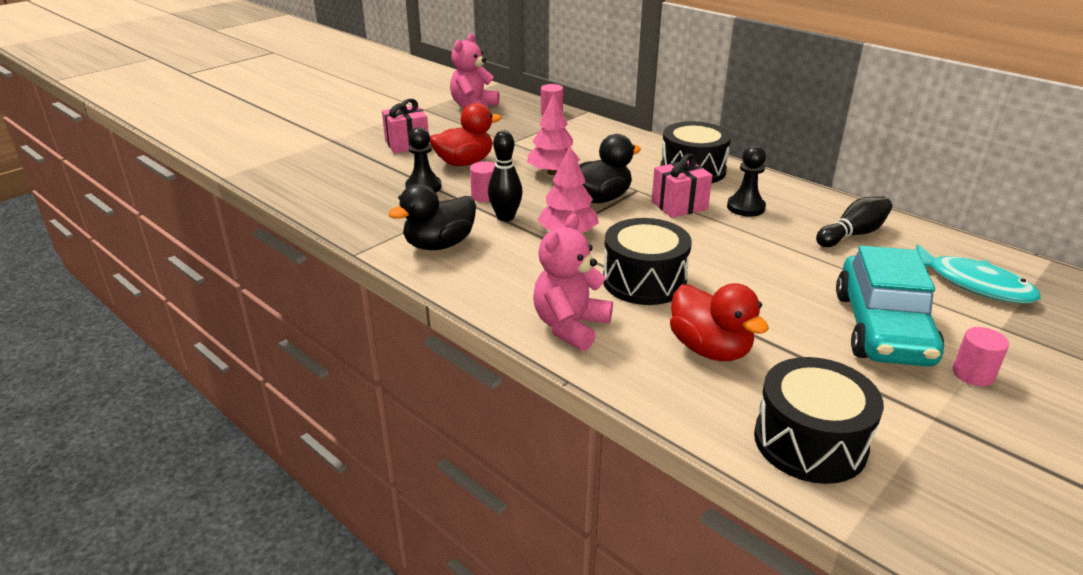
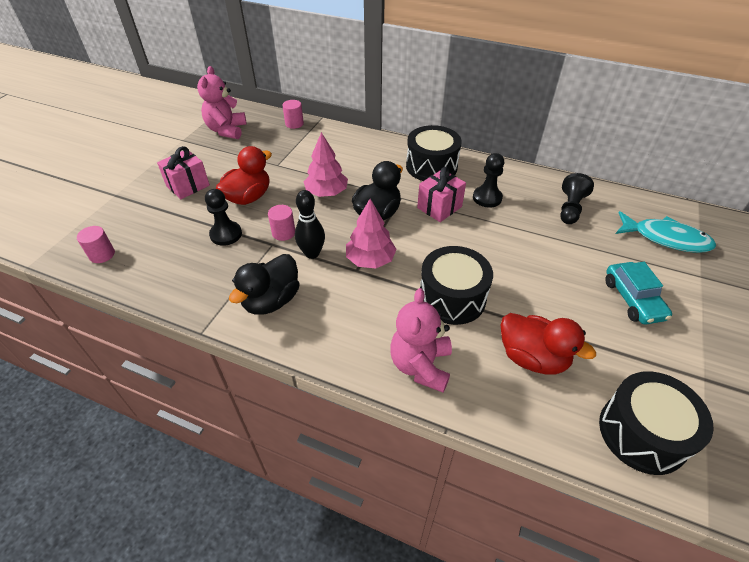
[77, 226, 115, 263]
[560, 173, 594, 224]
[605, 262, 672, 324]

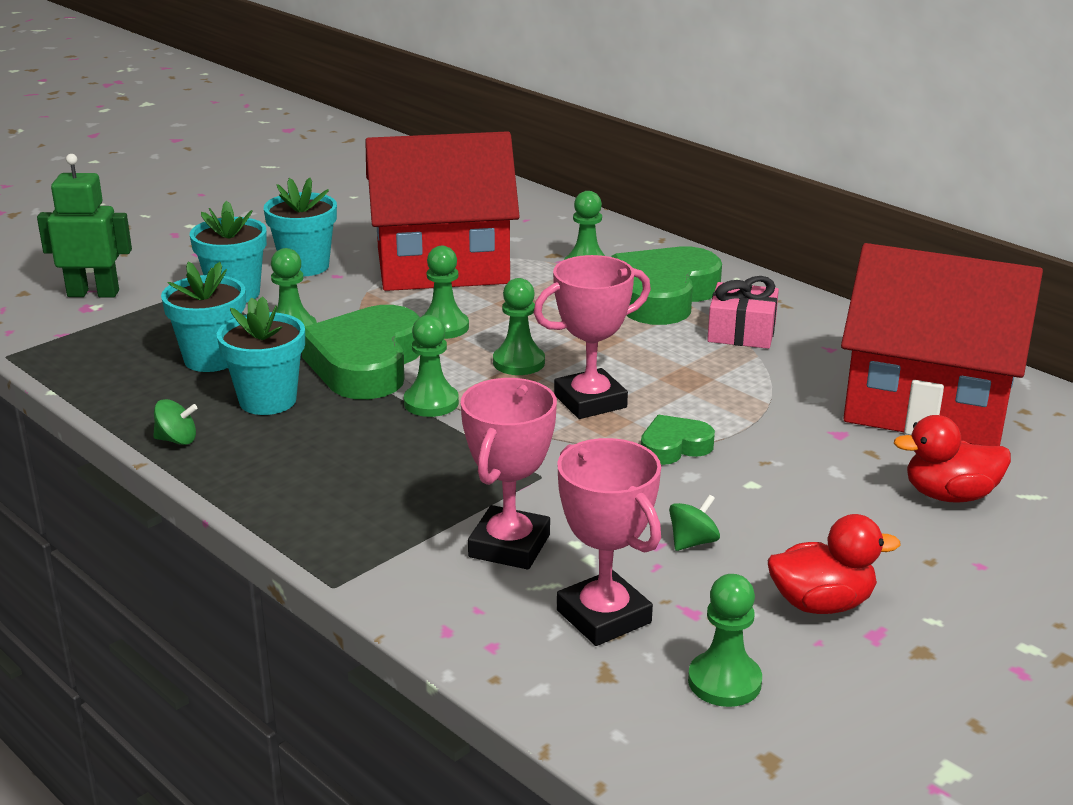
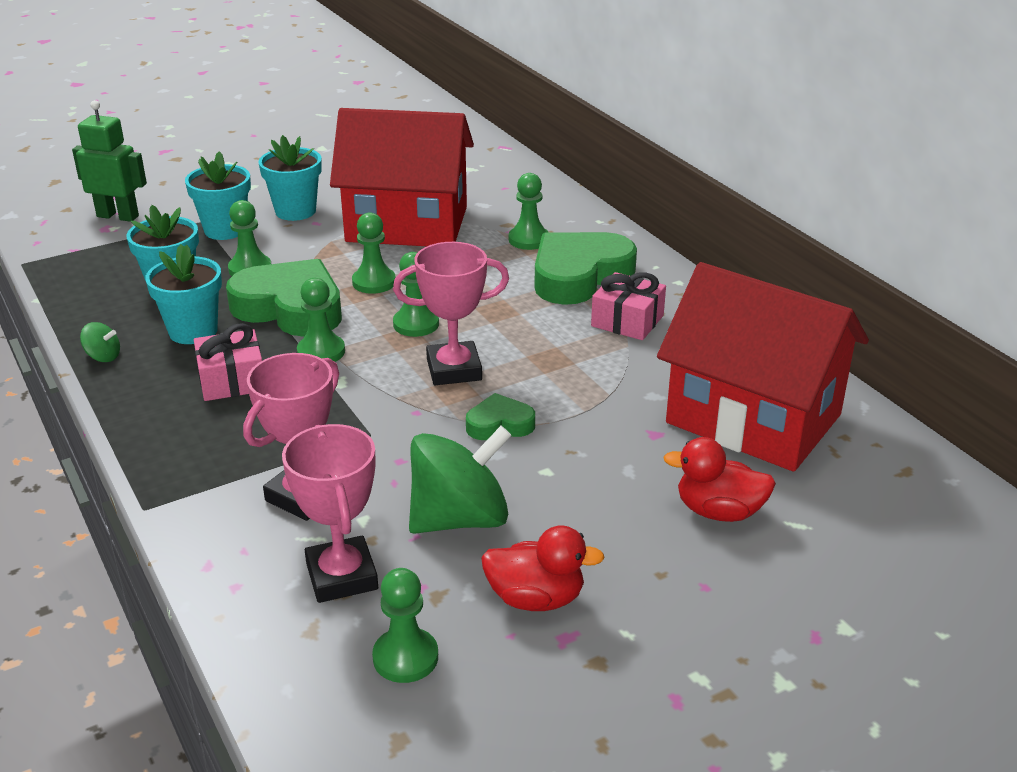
[194, 323, 262, 401]
[226, 259, 342, 337]
[409, 426, 512, 534]

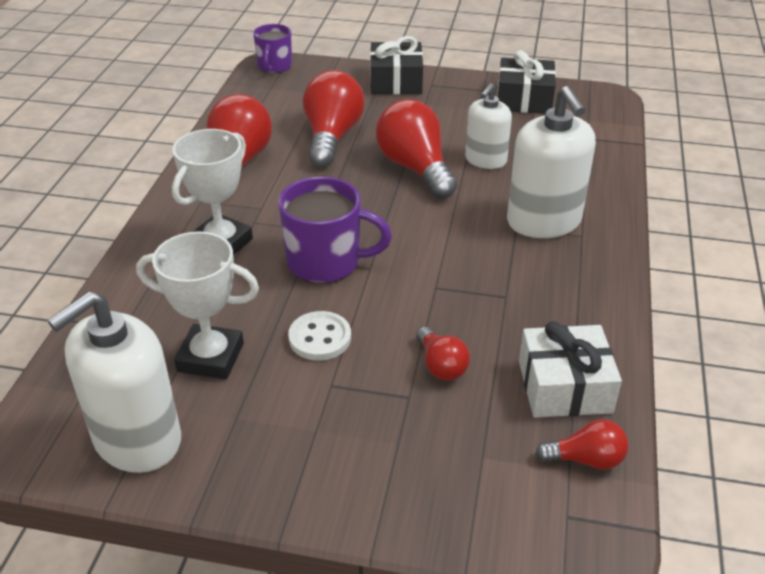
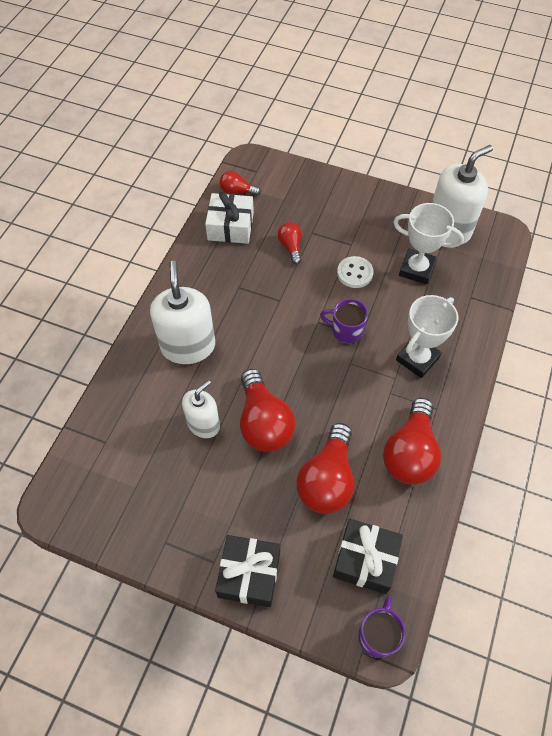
[320, 299, 368, 343]
[333, 519, 403, 594]

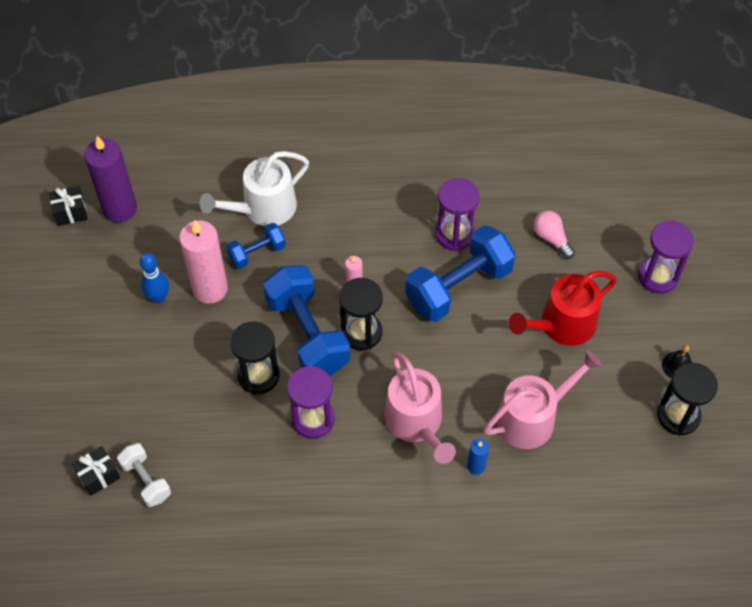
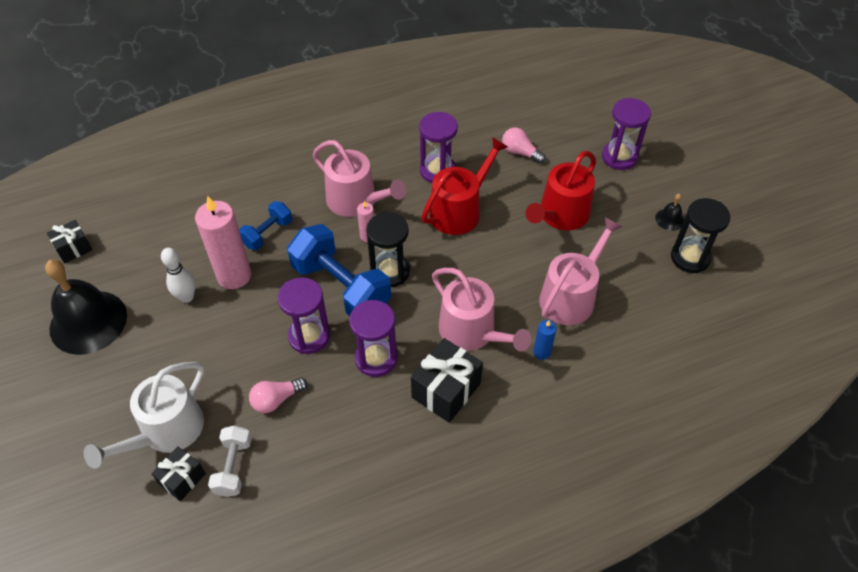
[45, 259, 127, 355]
[84, 362, 204, 469]
[161, 248, 196, 303]
[208, 425, 252, 497]
[249, 378, 307, 413]
[278, 277, 330, 354]
[313, 140, 406, 217]
[411, 338, 483, 423]
[421, 137, 508, 235]
[84, 136, 137, 223] (first image)

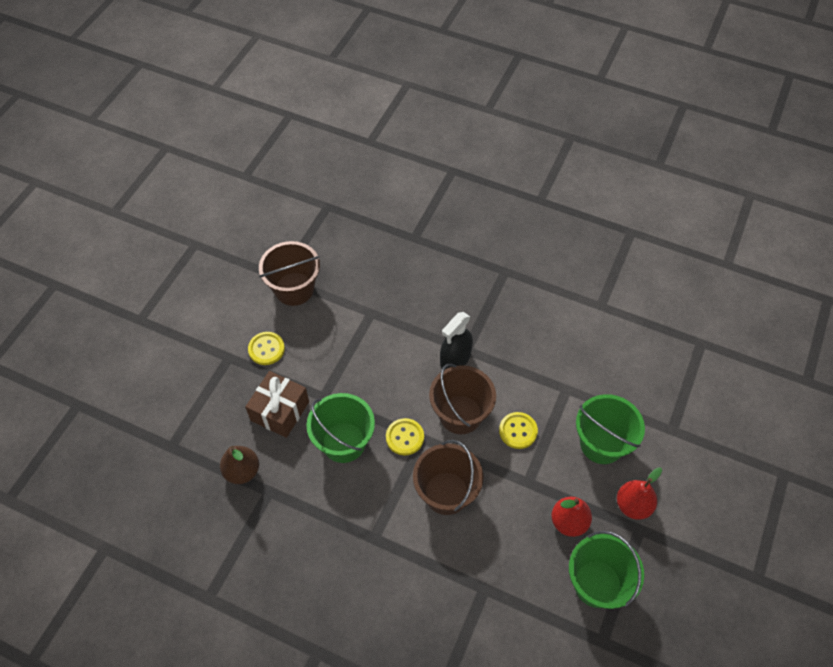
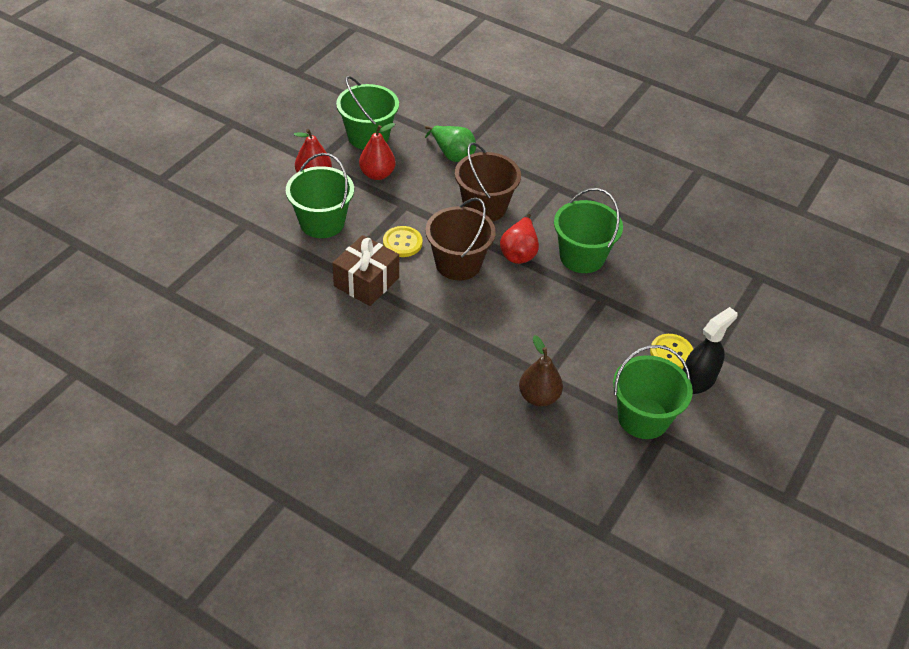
[332, 235, 399, 306]
[425, 126, 476, 162]
[500, 214, 539, 264]
[519, 335, 563, 407]
[613, 345, 693, 439]
[683, 307, 738, 394]

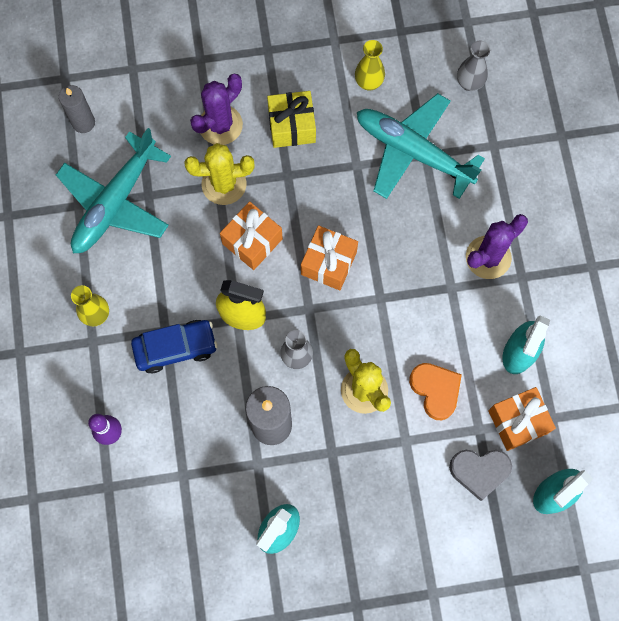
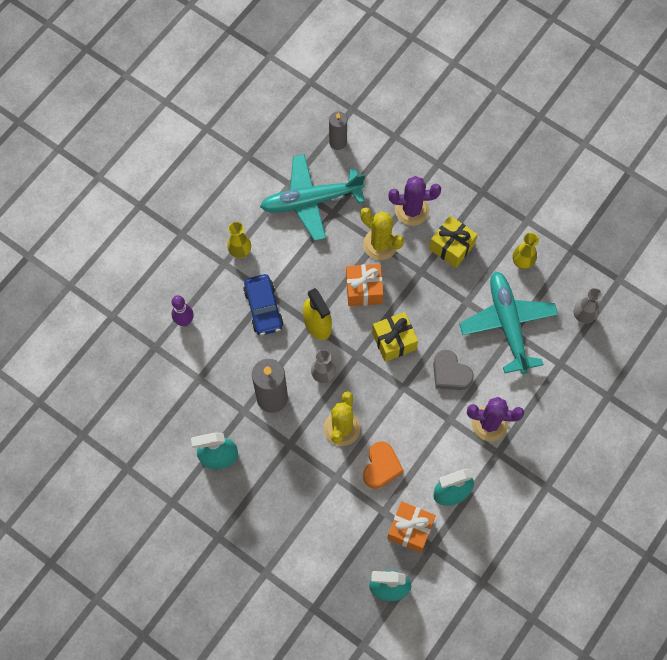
[243, 274, 283, 336]
[372, 312, 418, 362]
[433, 350, 474, 390]

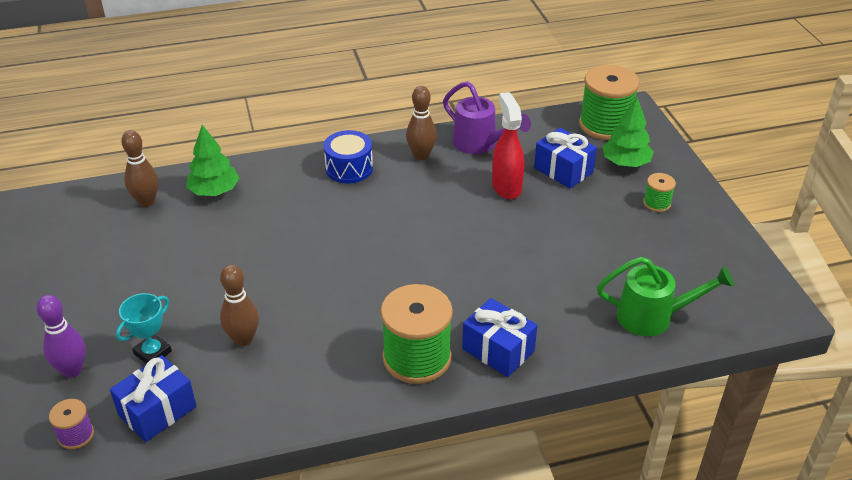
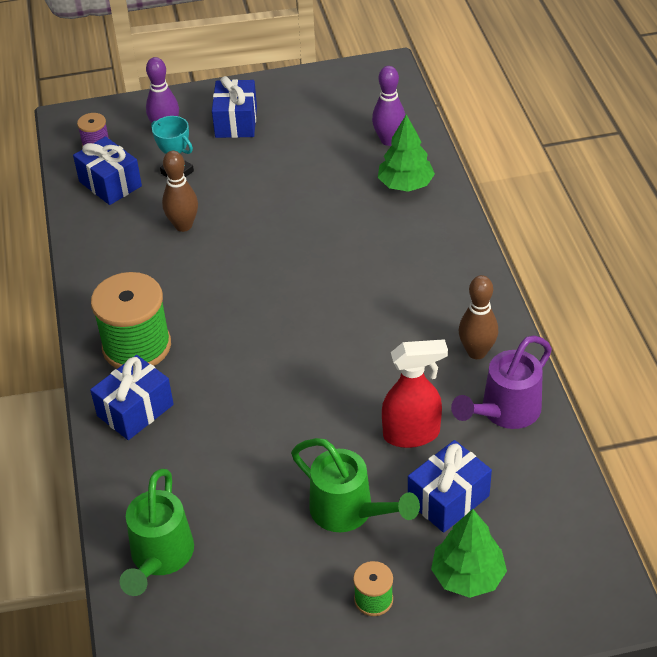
[212, 76, 257, 138]
[291, 438, 420, 532]
[372, 66, 405, 146]
[324, 130, 373, 183] (first image)
[579, 65, 640, 140] (first image)

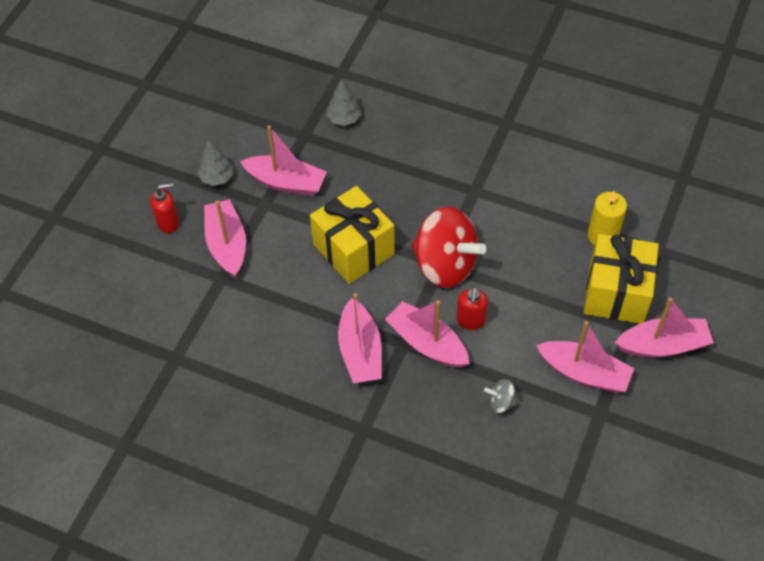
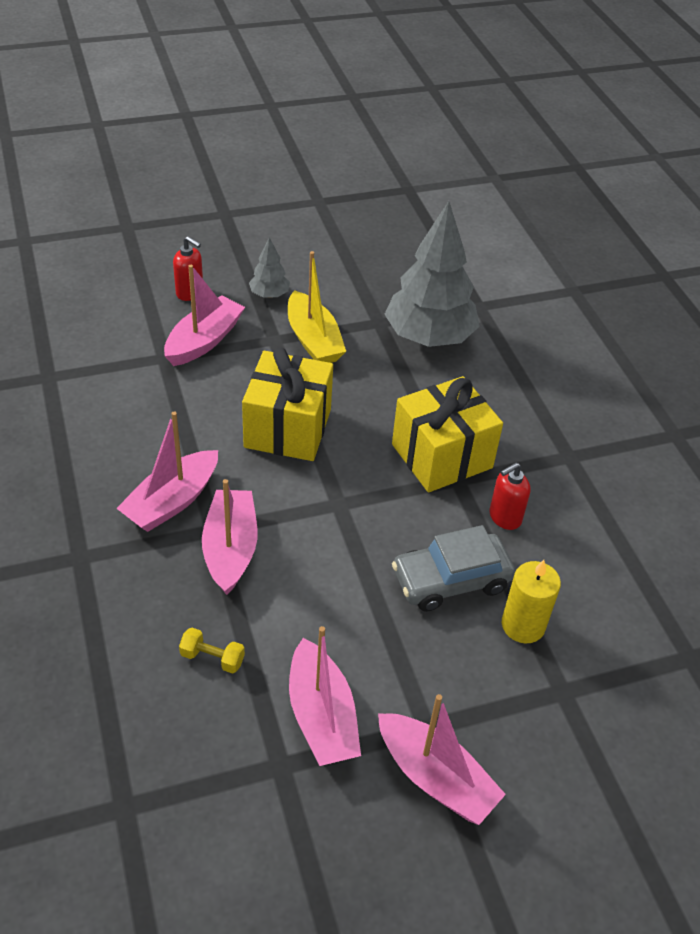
[179, 628, 245, 674]
[288, 251, 346, 363]
[384, 201, 480, 347]
[392, 376, 503, 493]
[392, 525, 515, 612]
[489, 463, 531, 530]
[411, 207, 486, 288] (first image)

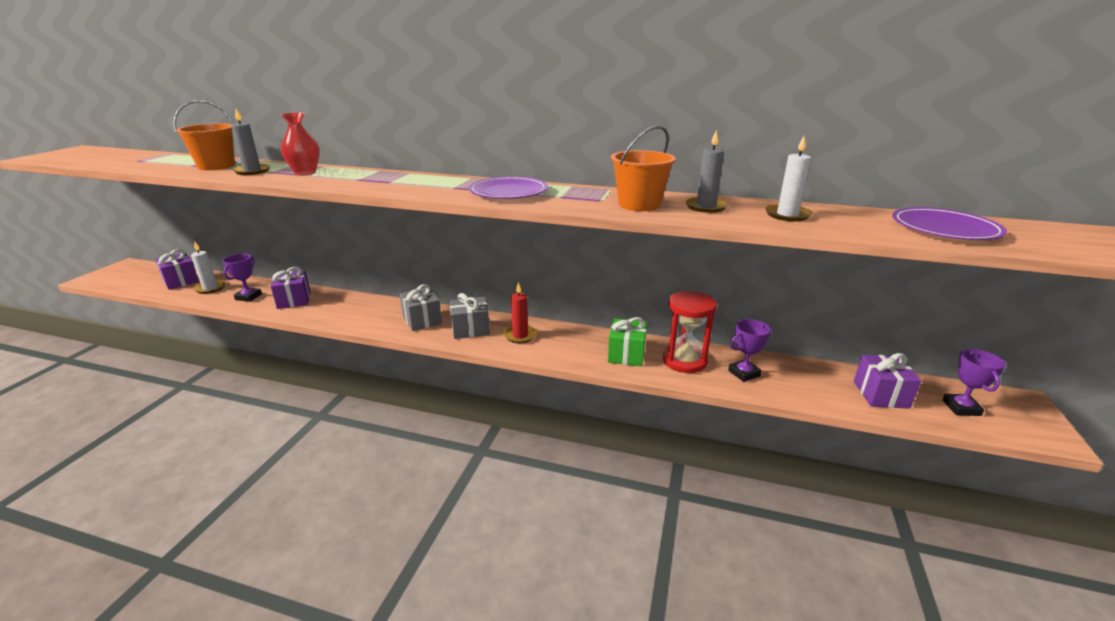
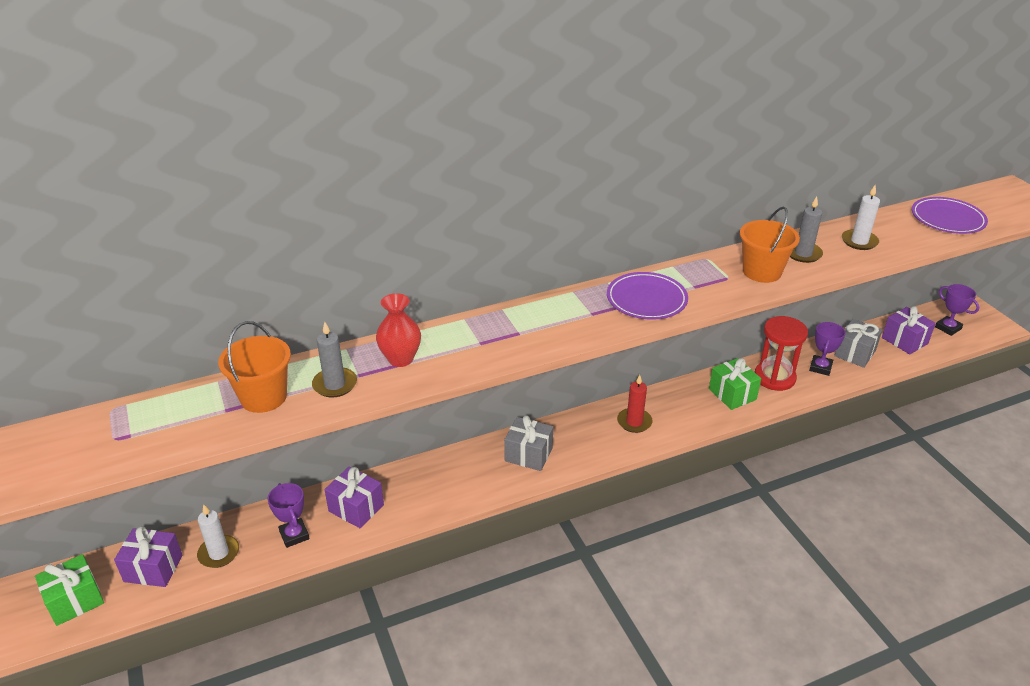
[35, 554, 104, 626]
[834, 319, 882, 368]

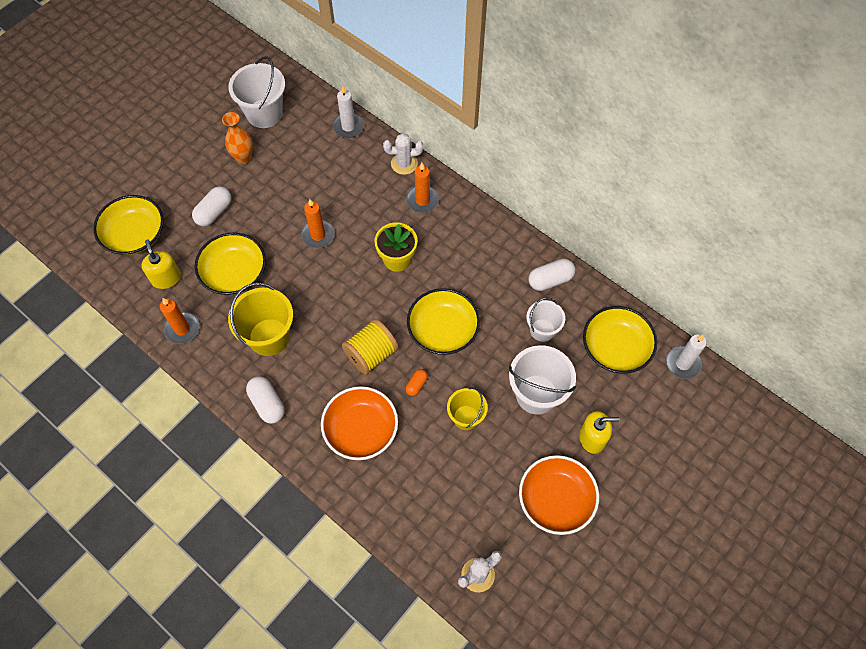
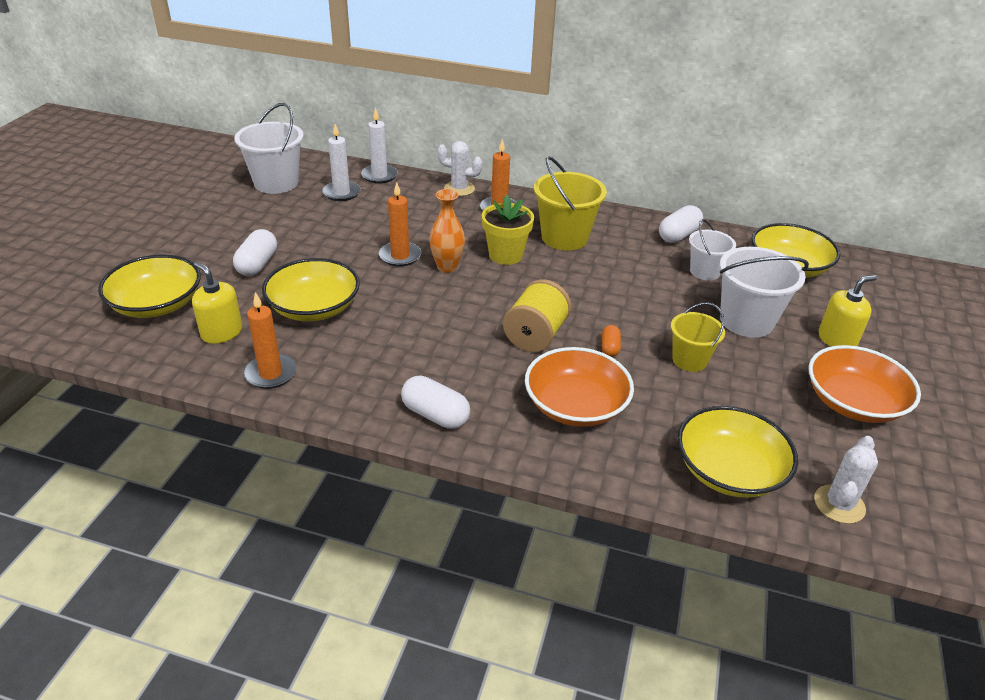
[322, 124, 361, 201]
[429, 189, 465, 273]
[437, 141, 482, 196]
[534, 156, 607, 251]
[677, 406, 798, 498]

